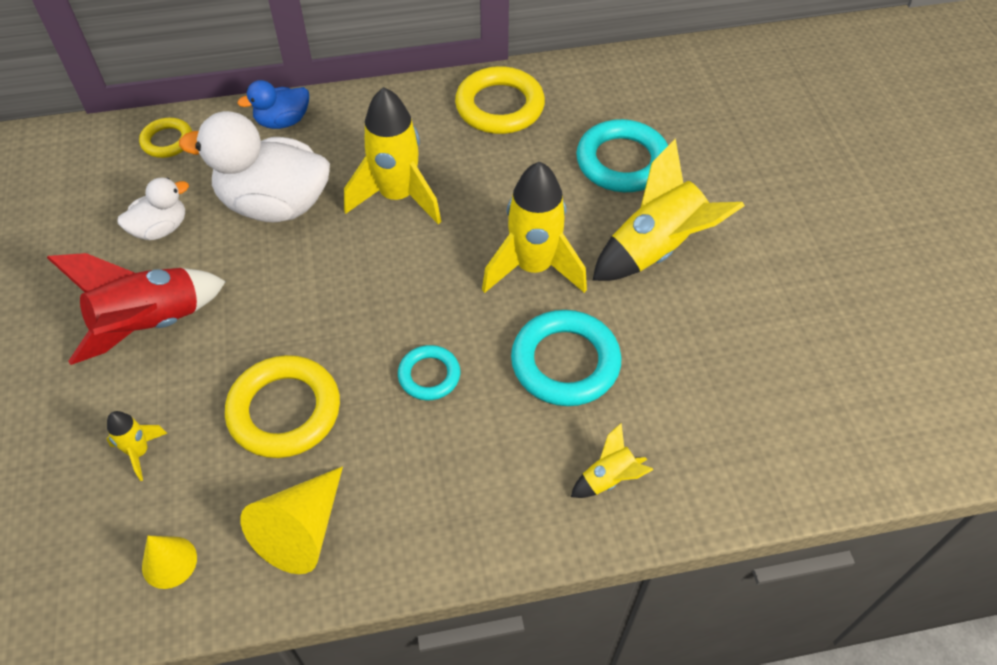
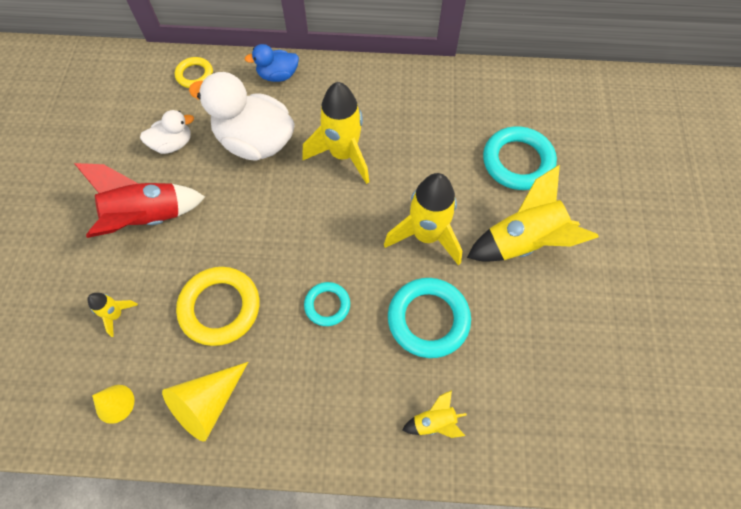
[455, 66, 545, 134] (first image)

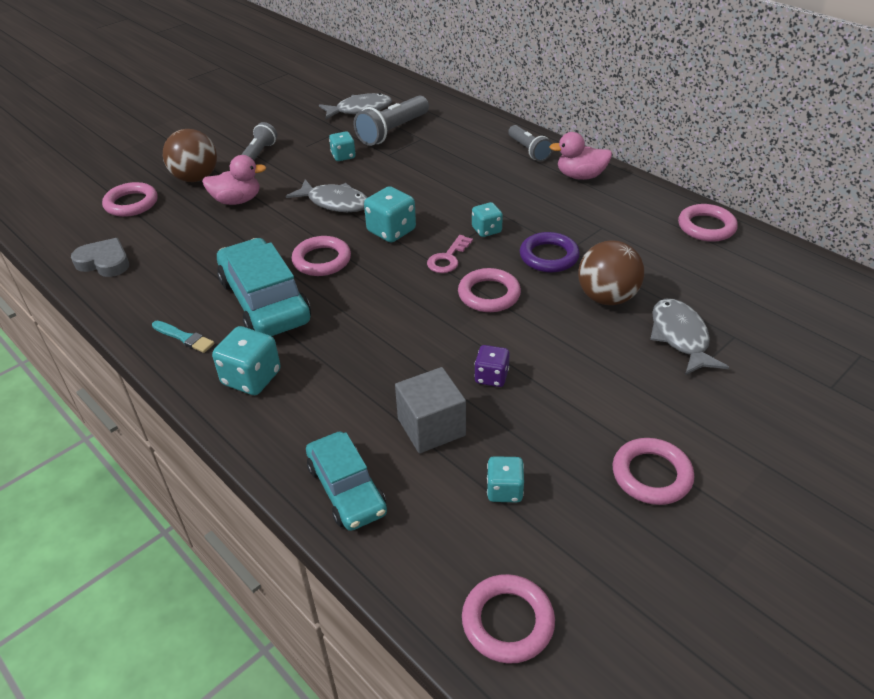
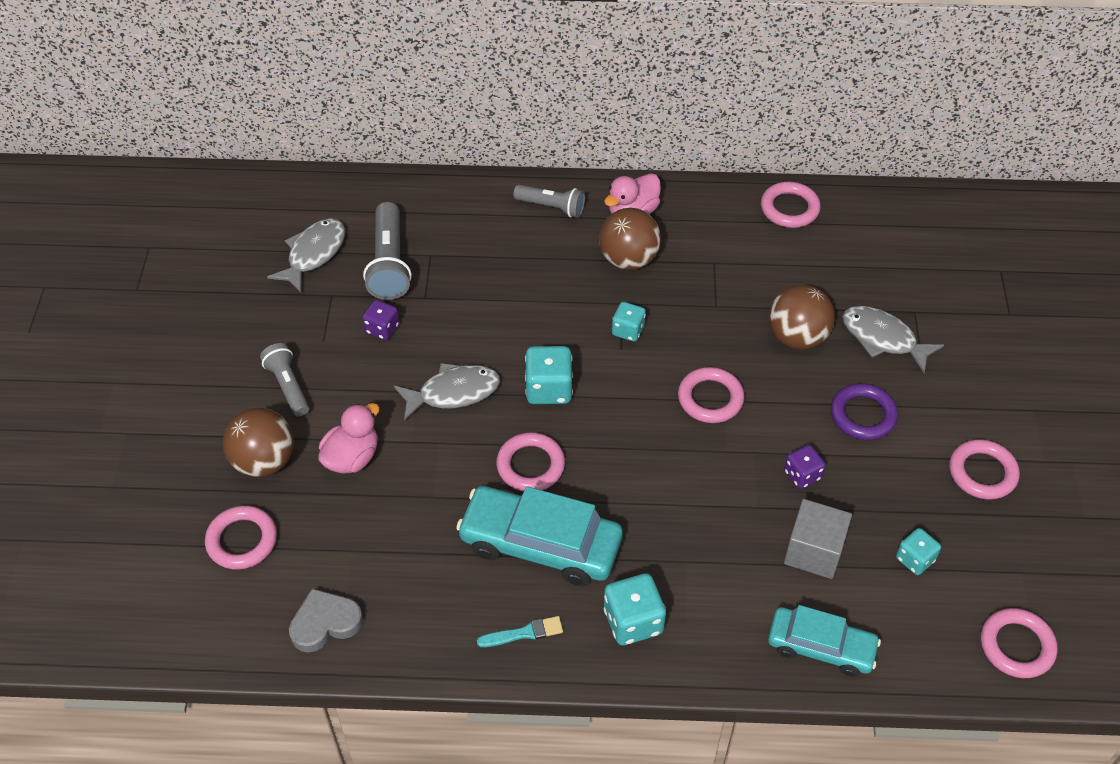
[363, 300, 399, 340]
[599, 208, 661, 270]
[831, 383, 898, 440]
[427, 235, 473, 273] (first image)

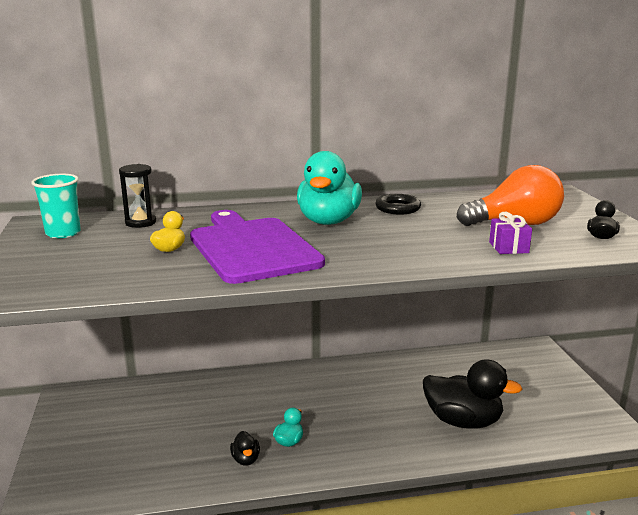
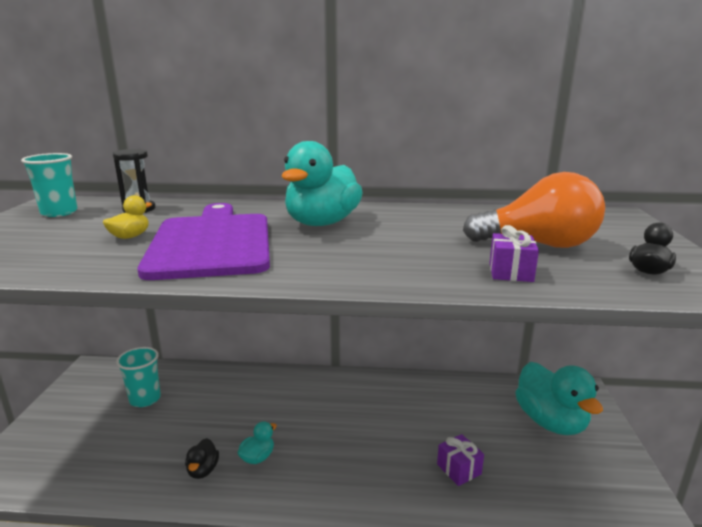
[116, 347, 161, 407]
[437, 434, 484, 486]
[515, 362, 603, 435]
[375, 194, 421, 215] (first image)

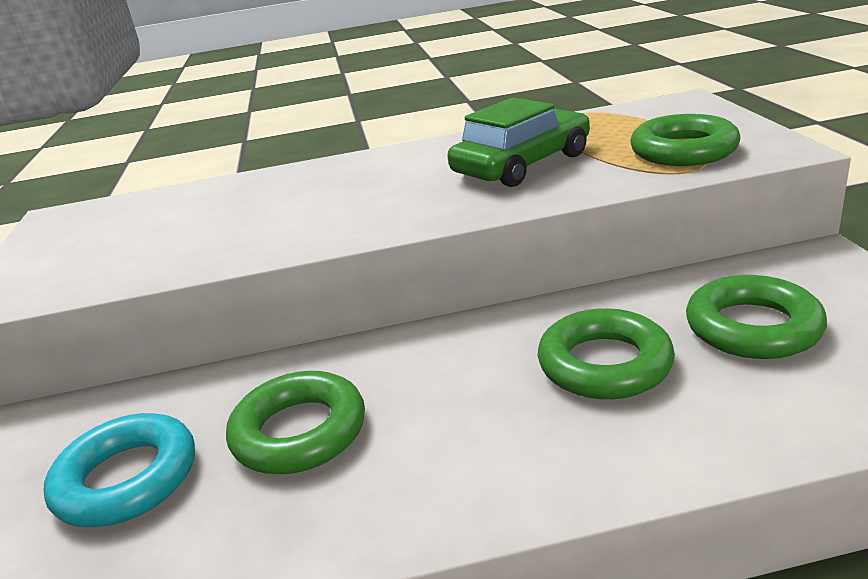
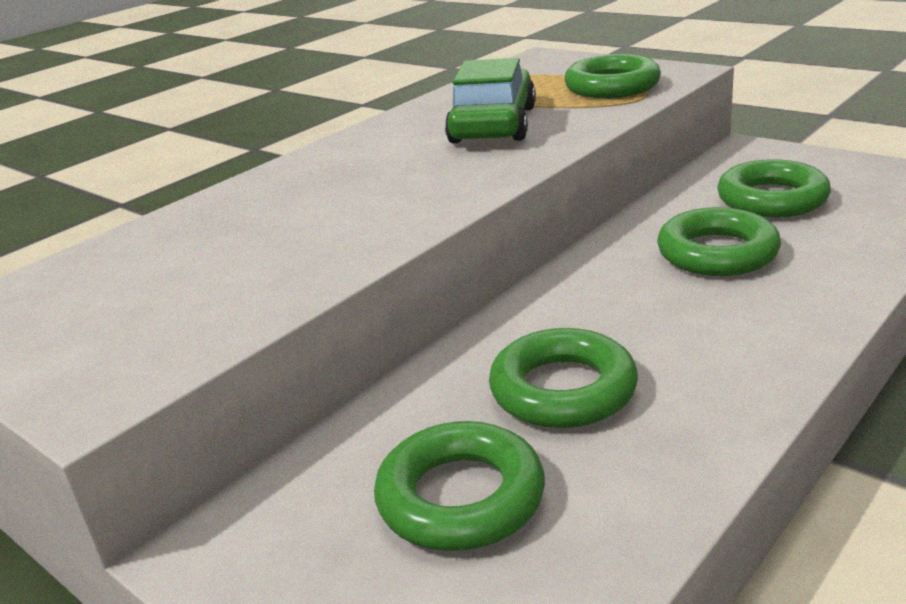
[374, 421, 545, 551]

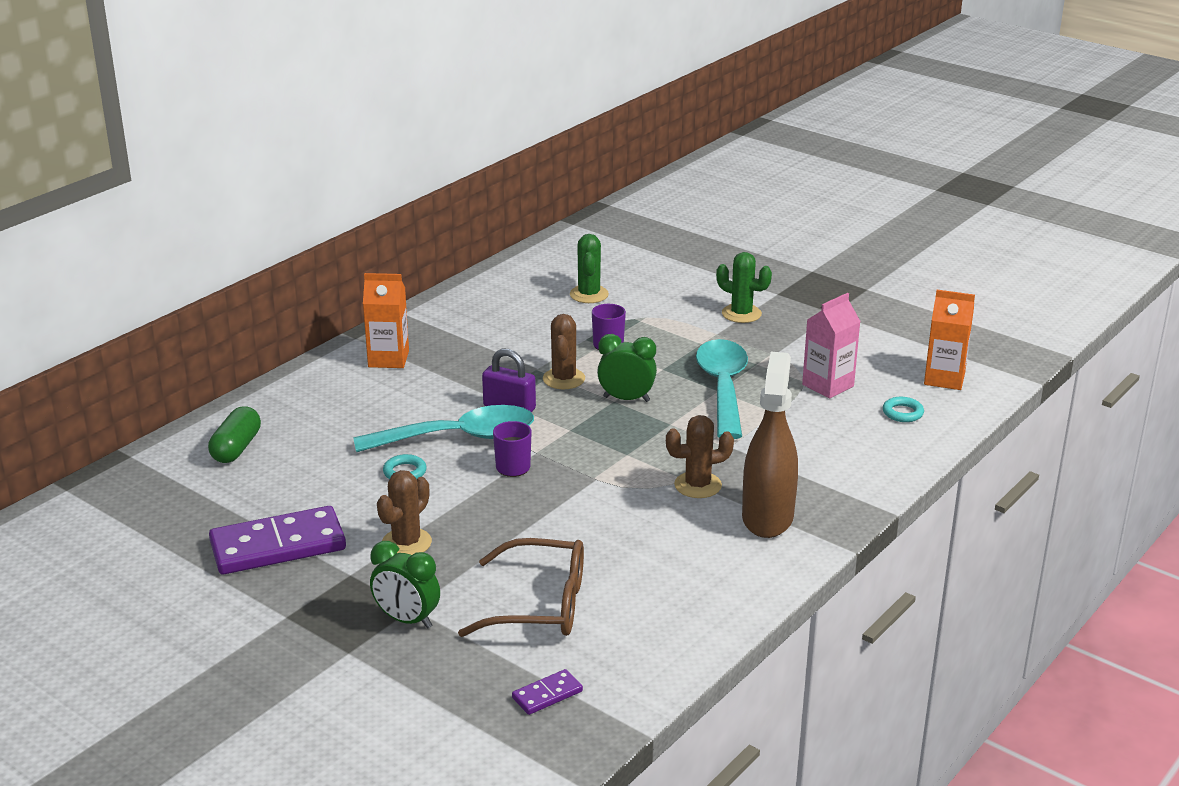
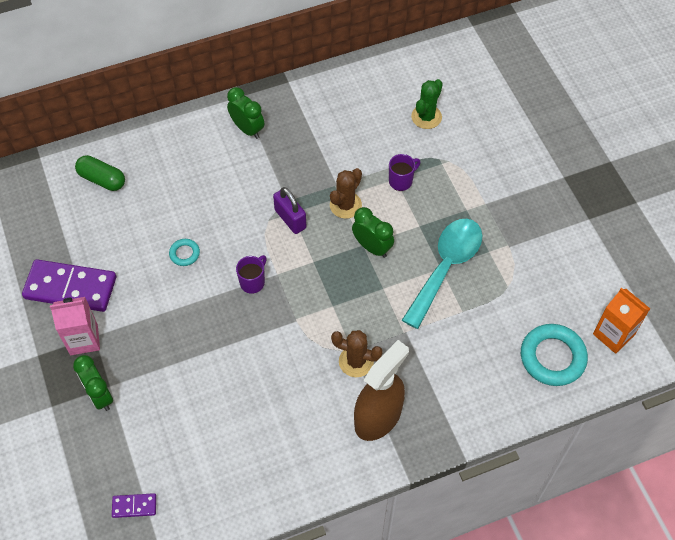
[50, 297, 100, 355]
[75, 155, 125, 191]
[227, 87, 264, 139]
[521, 324, 588, 386]
[353, 405, 534, 452] (first image)
[377, 470, 432, 555] (first image)
[458, 538, 584, 637] (first image)
[716, 252, 772, 323] (first image)

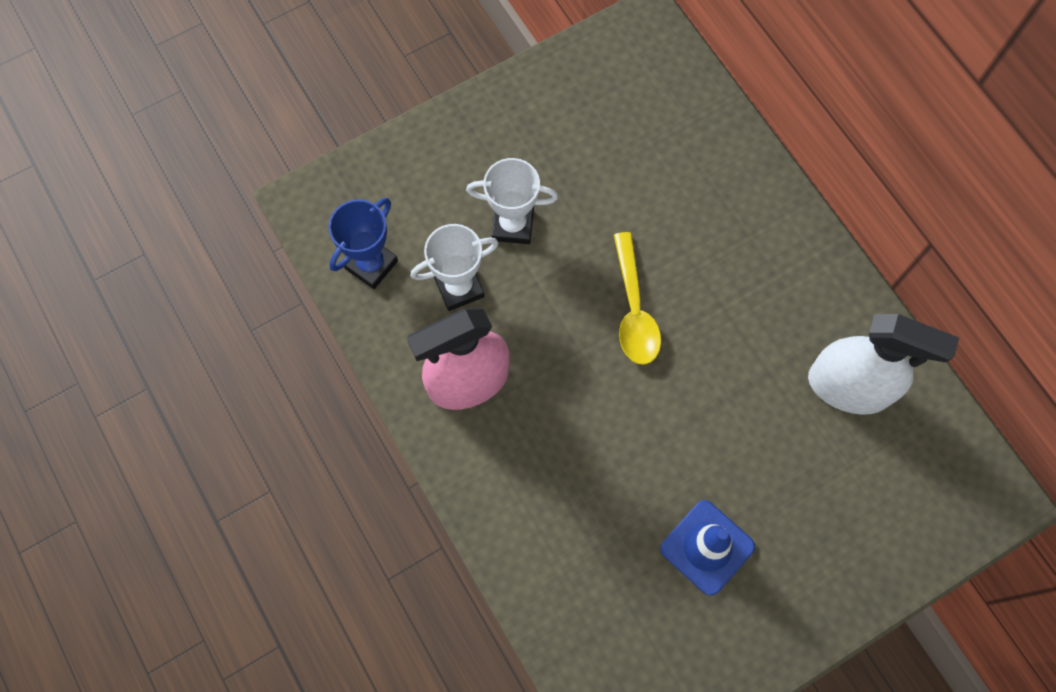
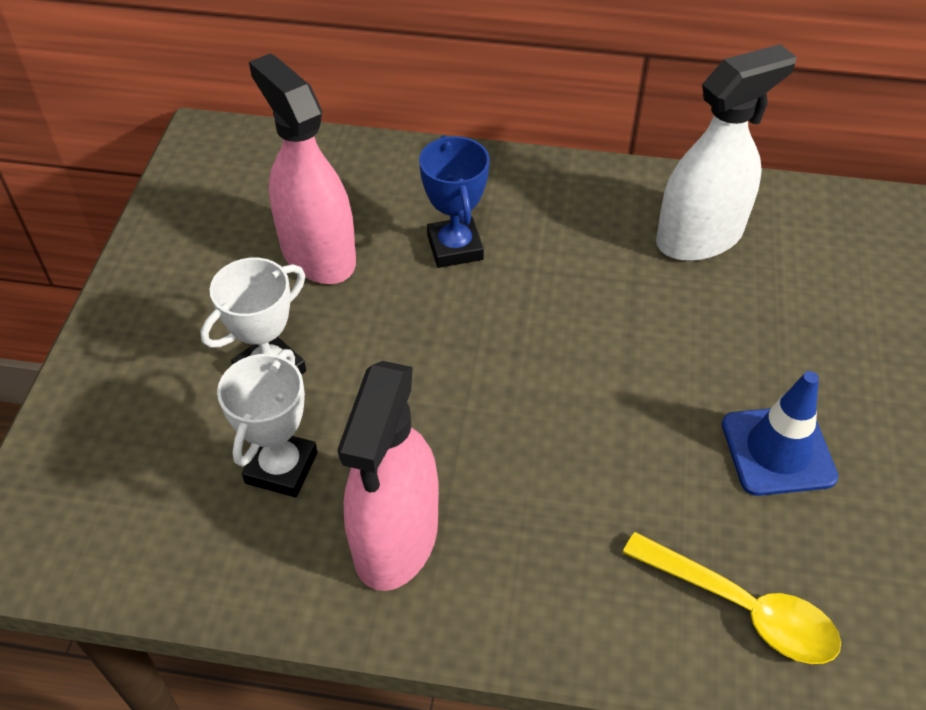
[249, 53, 356, 284]
[419, 135, 490, 268]
[623, 532, 841, 664]

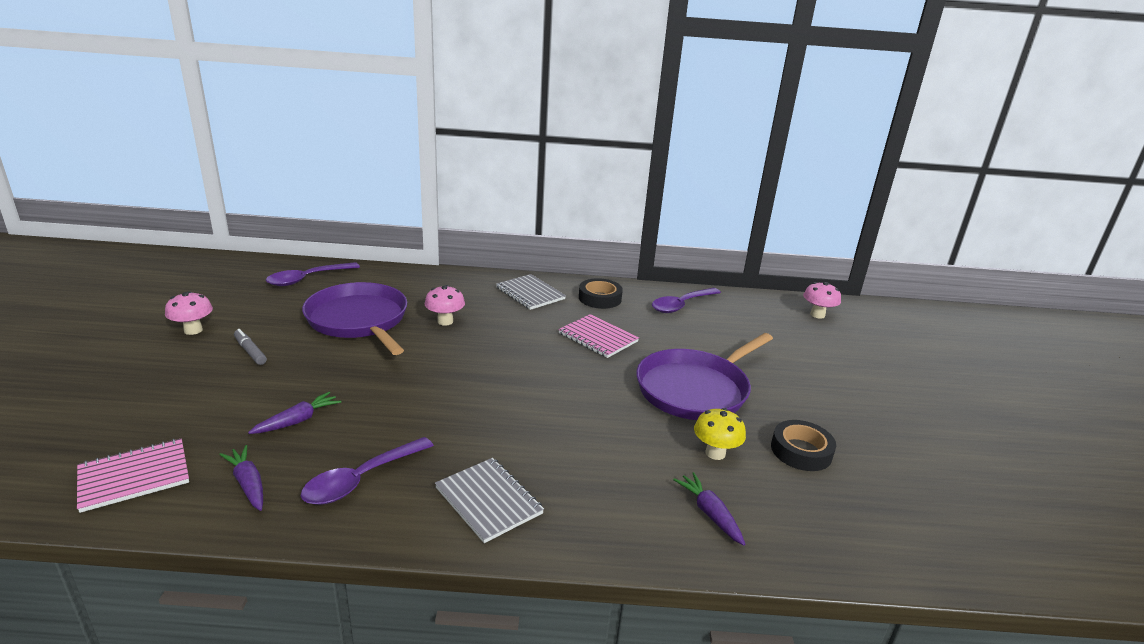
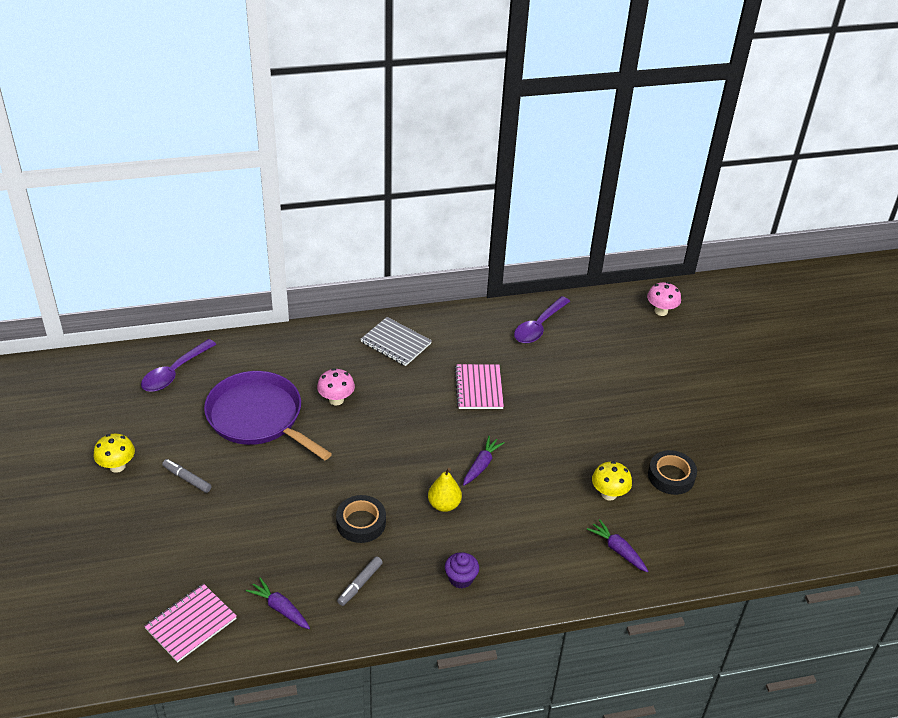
[93, 434, 135, 473]
[336, 495, 386, 543]
[337, 556, 383, 606]
[428, 468, 462, 512]
[445, 552, 479, 589]
[454, 364, 504, 409]
[463, 436, 505, 486]
[636, 333, 773, 420] (first image)

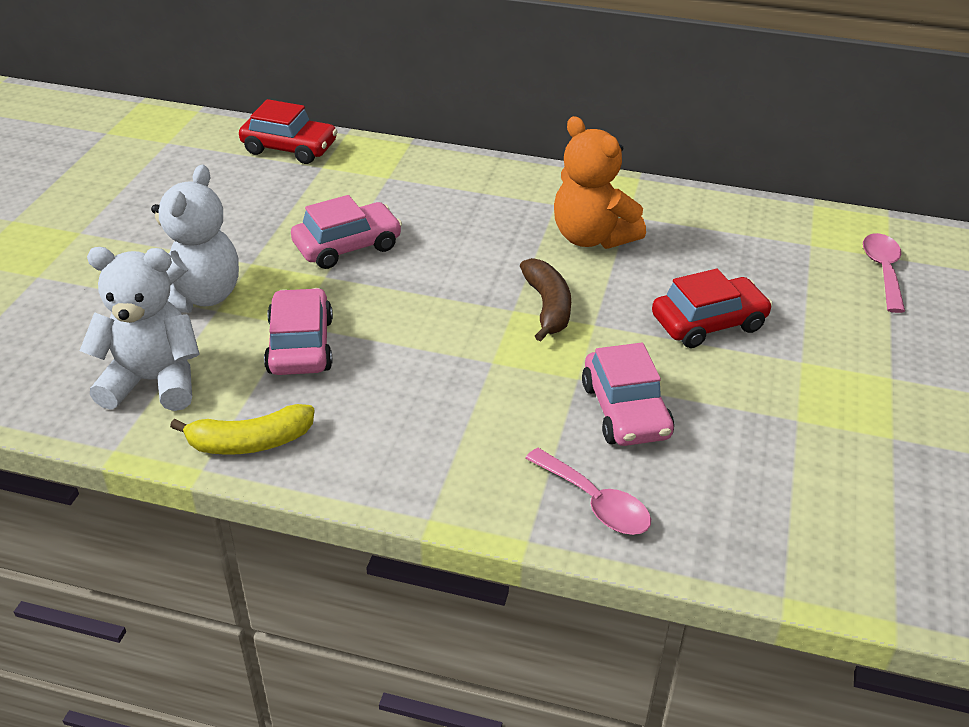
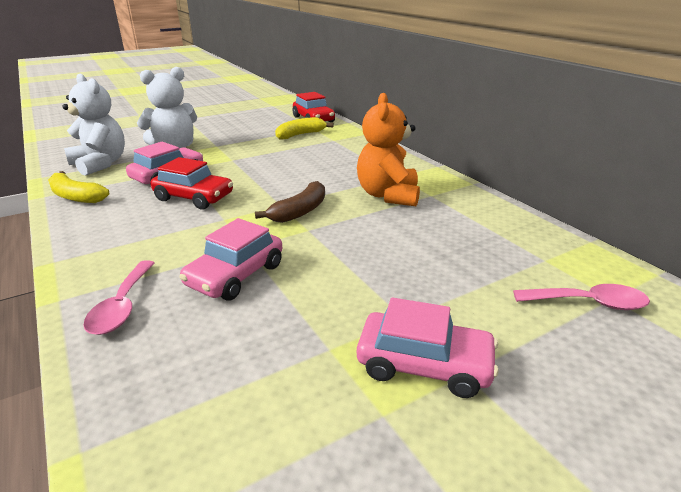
[151, 157, 233, 209]
[275, 117, 334, 140]
[357, 297, 499, 398]
[513, 284, 650, 310]

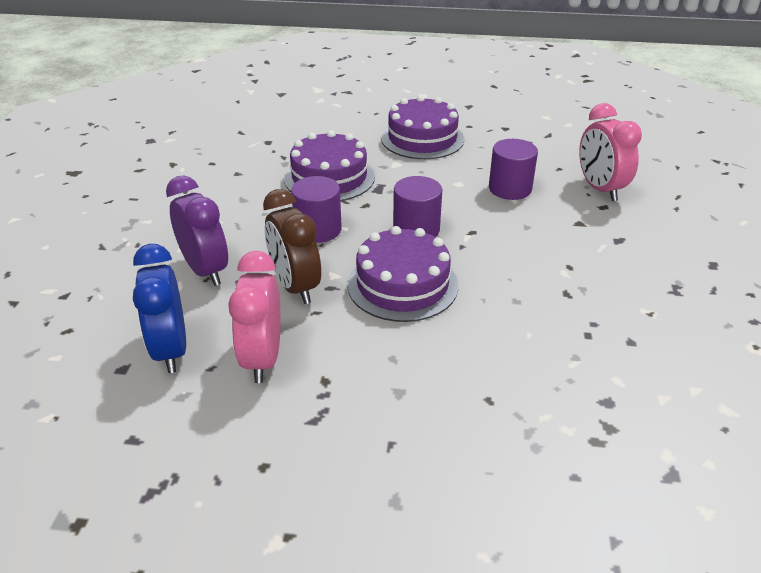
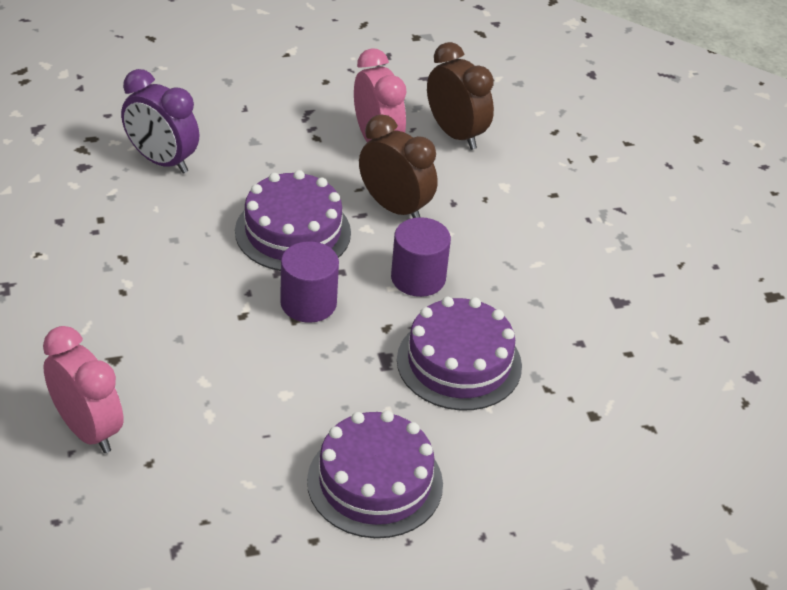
[121, 69, 199, 174]
[427, 42, 494, 150]
[489, 139, 538, 200] (first image)

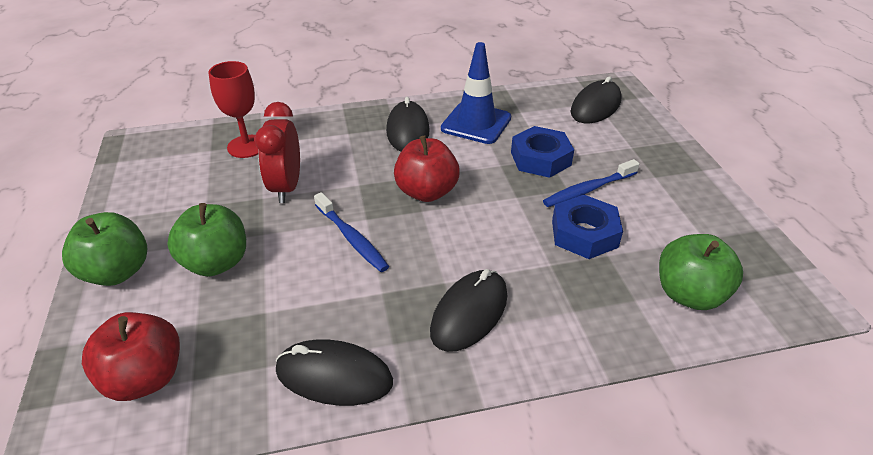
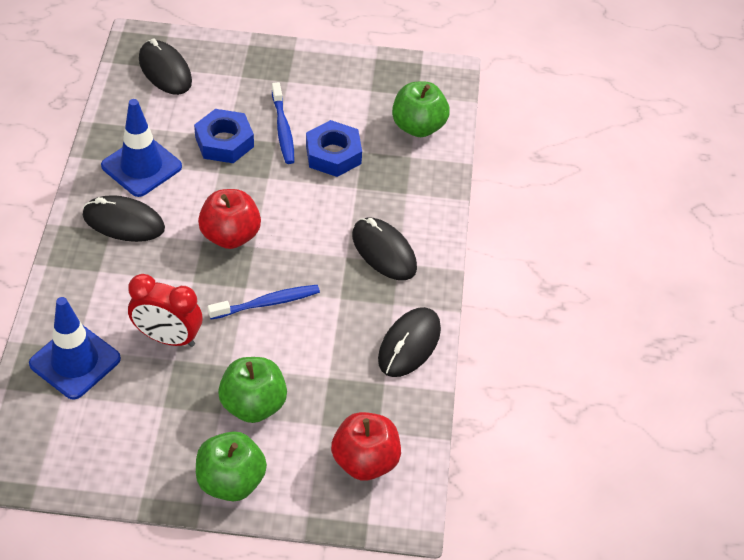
[29, 297, 121, 400]

